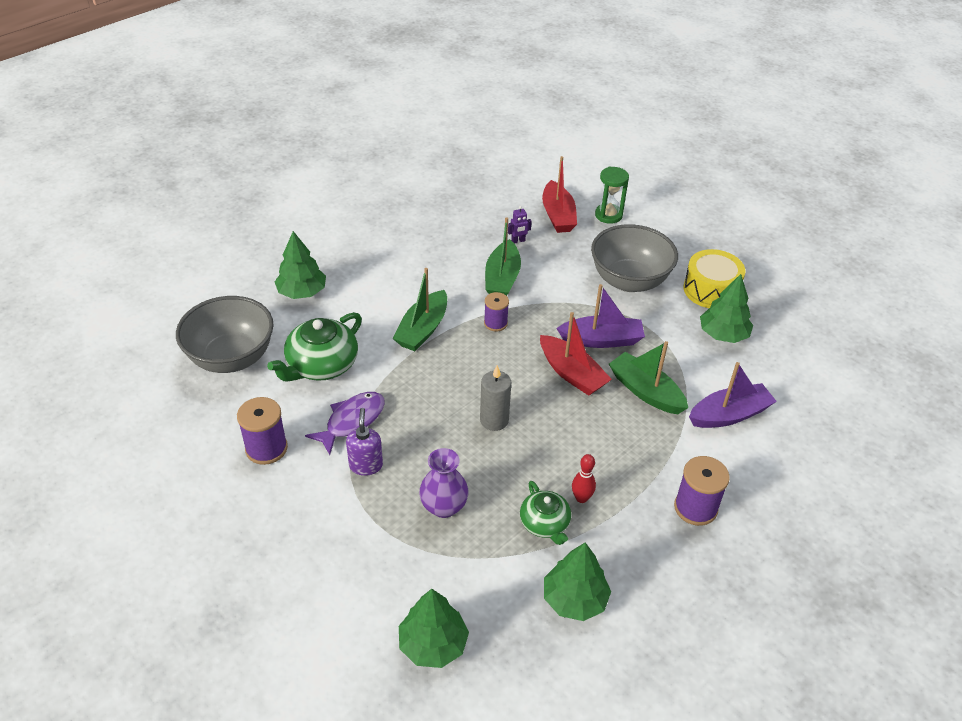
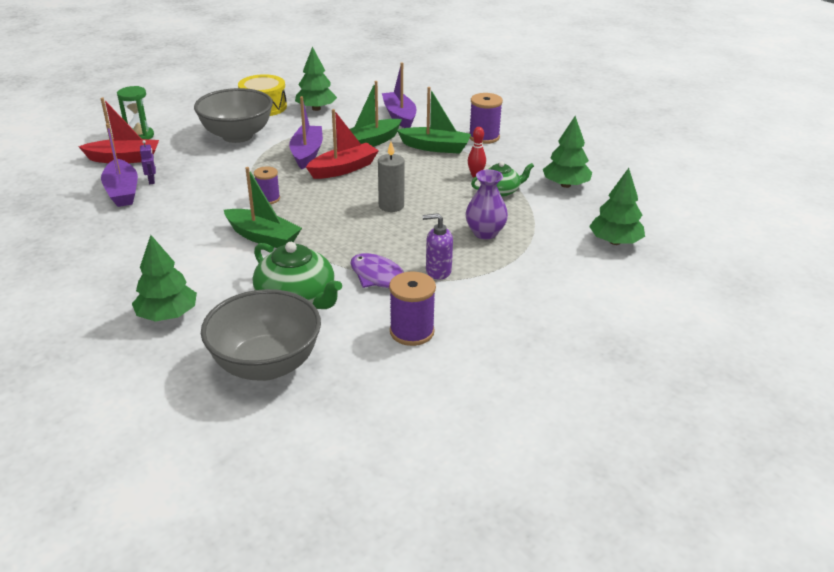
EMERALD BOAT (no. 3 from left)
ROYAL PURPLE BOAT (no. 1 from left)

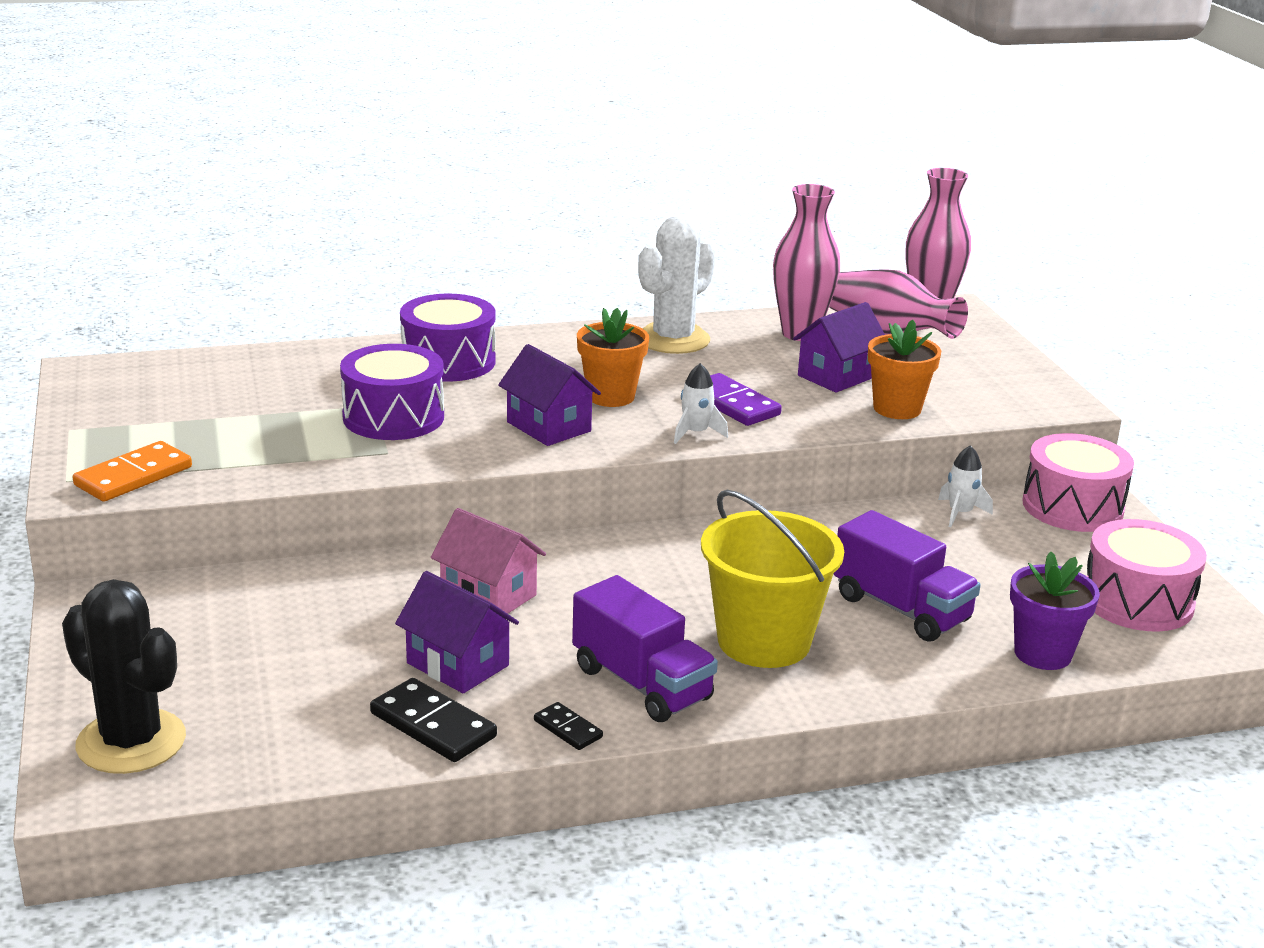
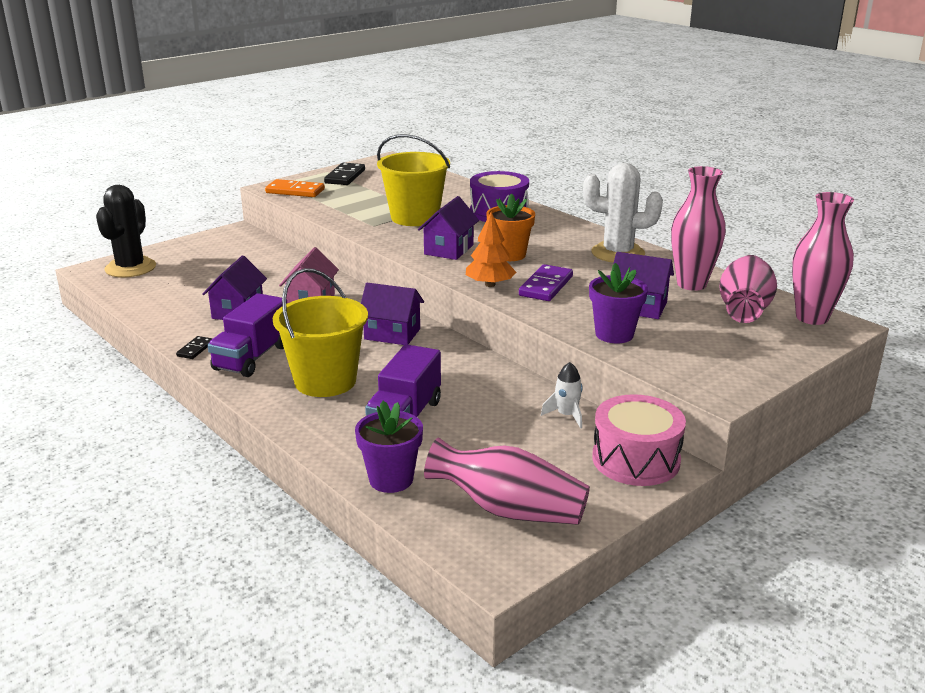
ROYAL PURPLE POTTED PLANT (no. 2 from left)
GOLDEN SAND BUCKET (no. 2 from left)
ORANGE TREE
ROSE-PINK VASE (no. 1 from left)
JET-BLACK DOMINO PIECE (no. 2 from left)
ROYAL PURPLE HOUSE (no. 2 from left)

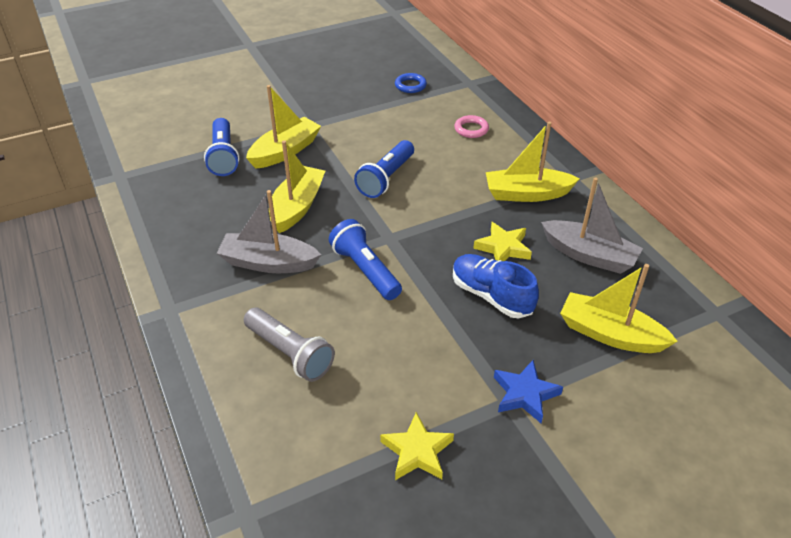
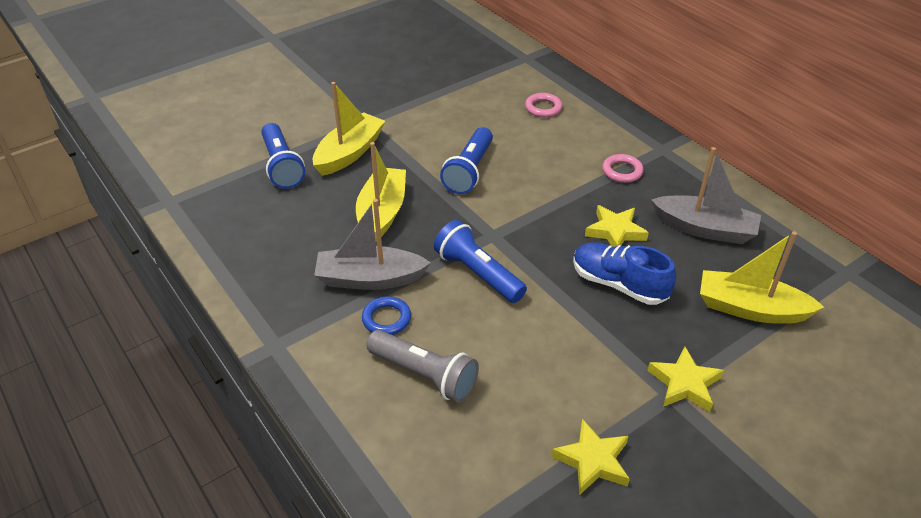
BLUE TORUS
ROSE-PINK TORUS (no. 2 from left)
GOLDEN FIVE-POINTED STAR (no. 3 from left)

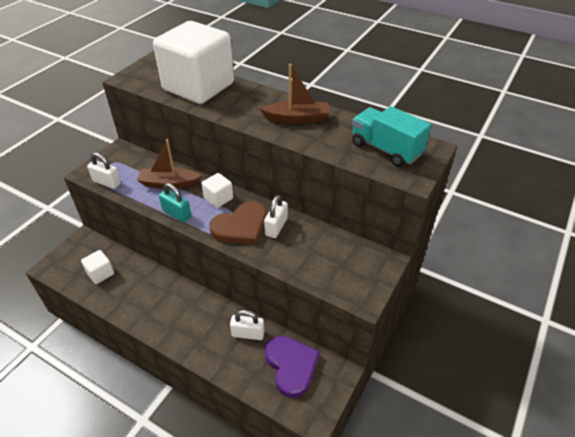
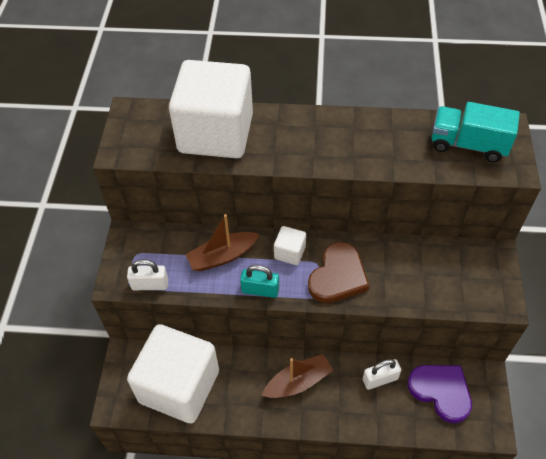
RUSSET BOAT (no. 2 from left)
WHITE PADLOCK (no. 3 from left in the first image)
WHITE SOLID CUBE (no. 1 from left)

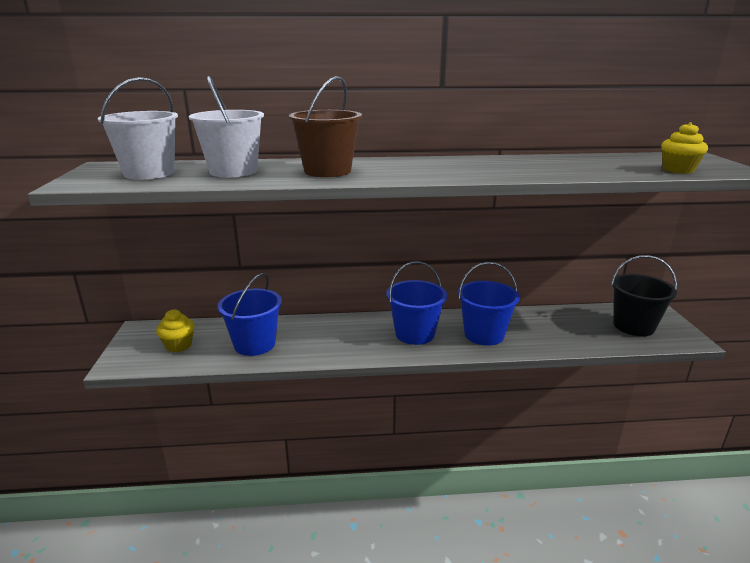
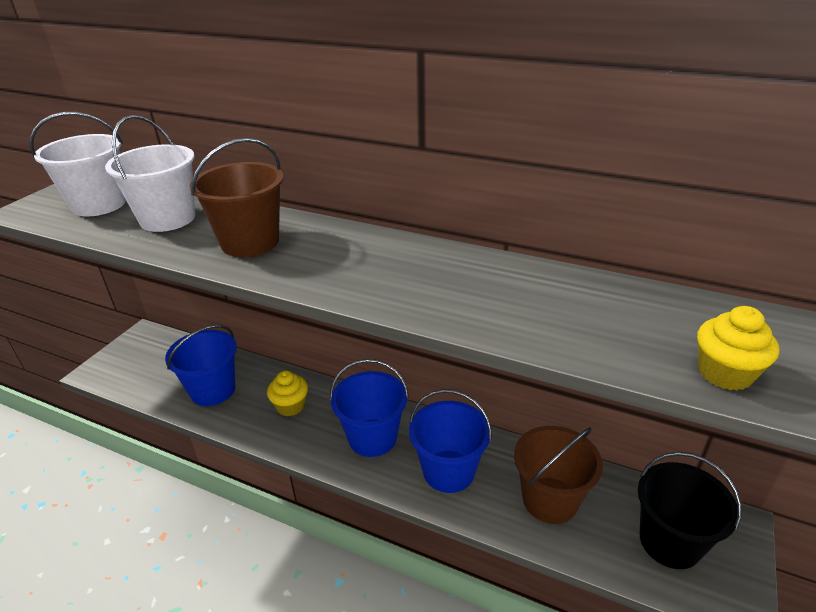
GOLDEN CUPCAKE (no. 1 from left)
RUSSET SAND BUCKET (no. 2 from left)

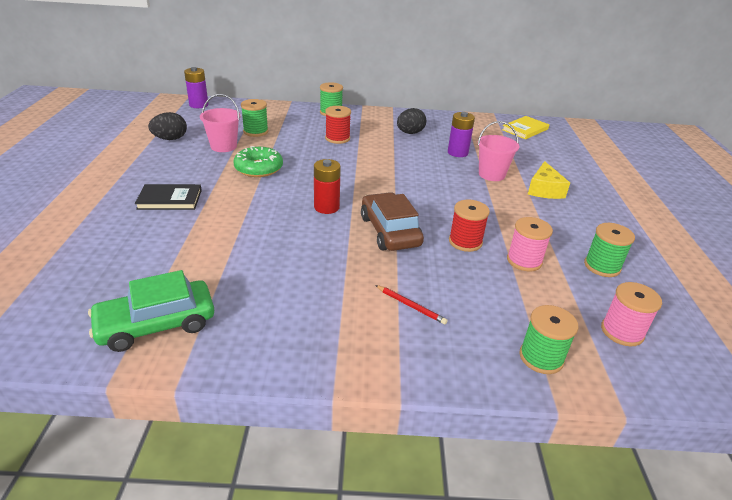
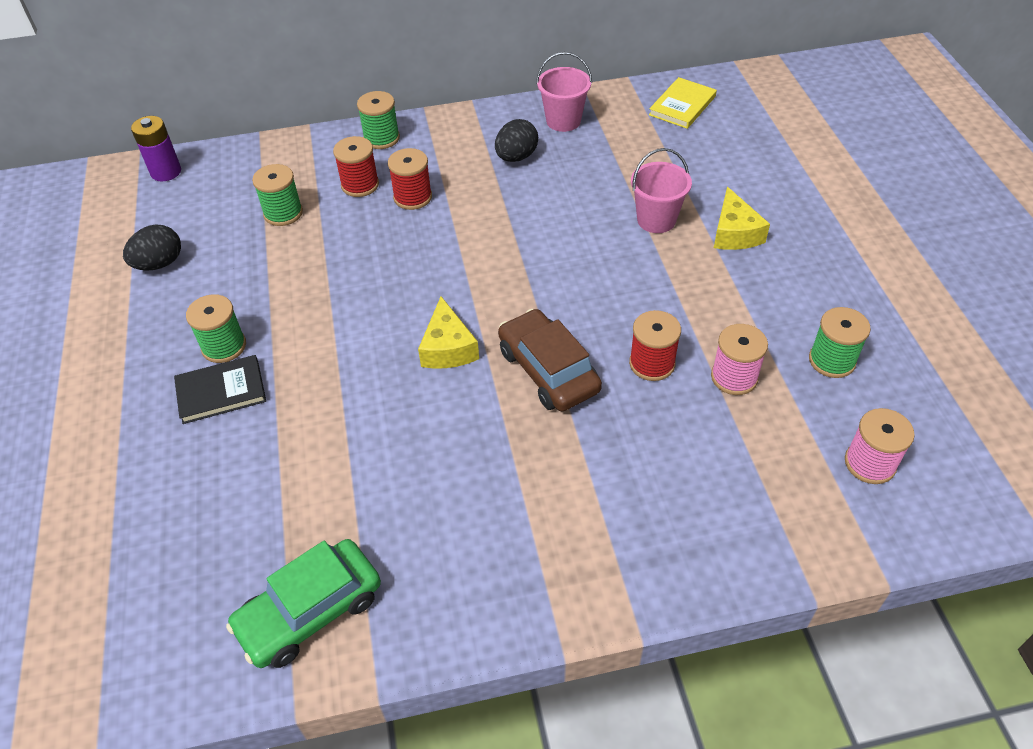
ROSE-PINK SAND BUCKET (no. 1 from left)
ROYAL PURPLE AA BATTERY (no. 2 from left in the first image)
EMERALD DONUT
GOLDEN CHEESE WEDGE (no. 1 from left)
RED WOODEN PENCIL
EMERALD BOBBIN (no. 1 from left)
RED BOBBIN (no. 1 from left)

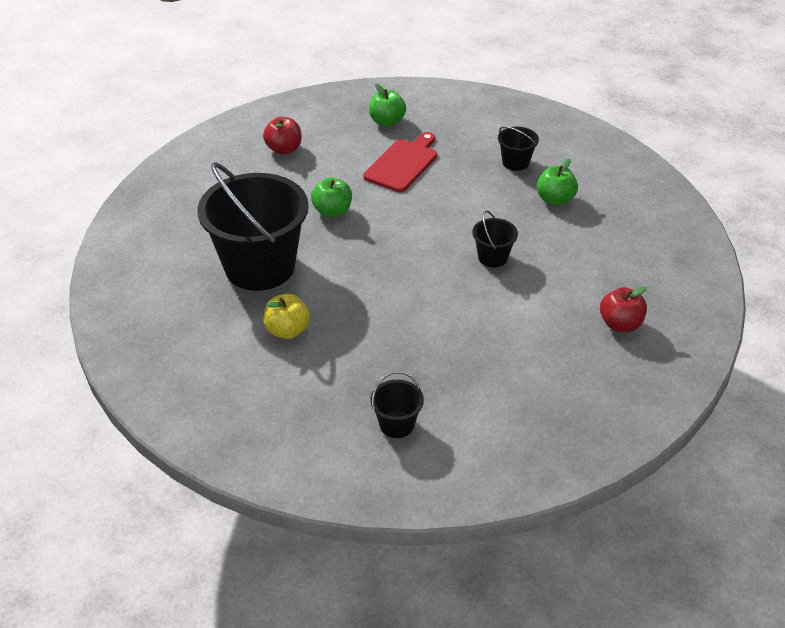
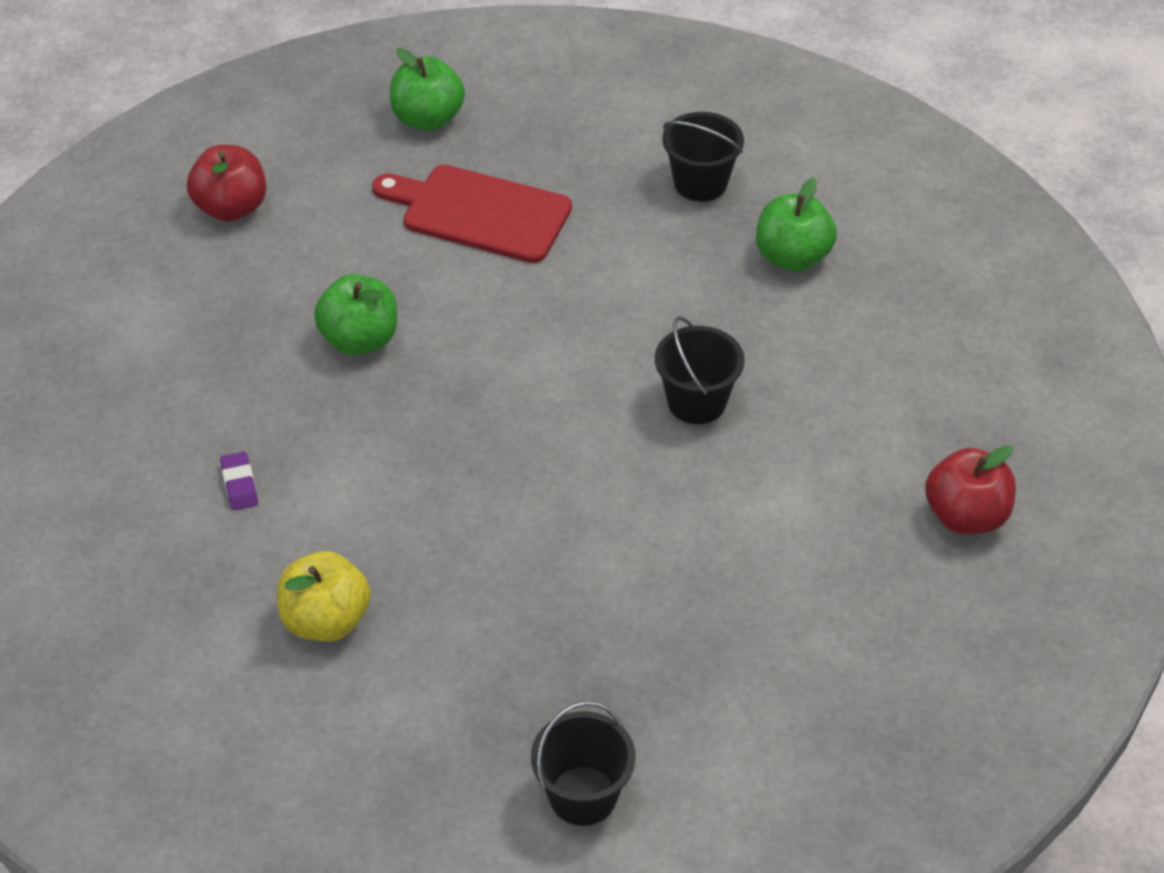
RED CHOPPING BOARD
ROYAL PURPLE GUM ERASER

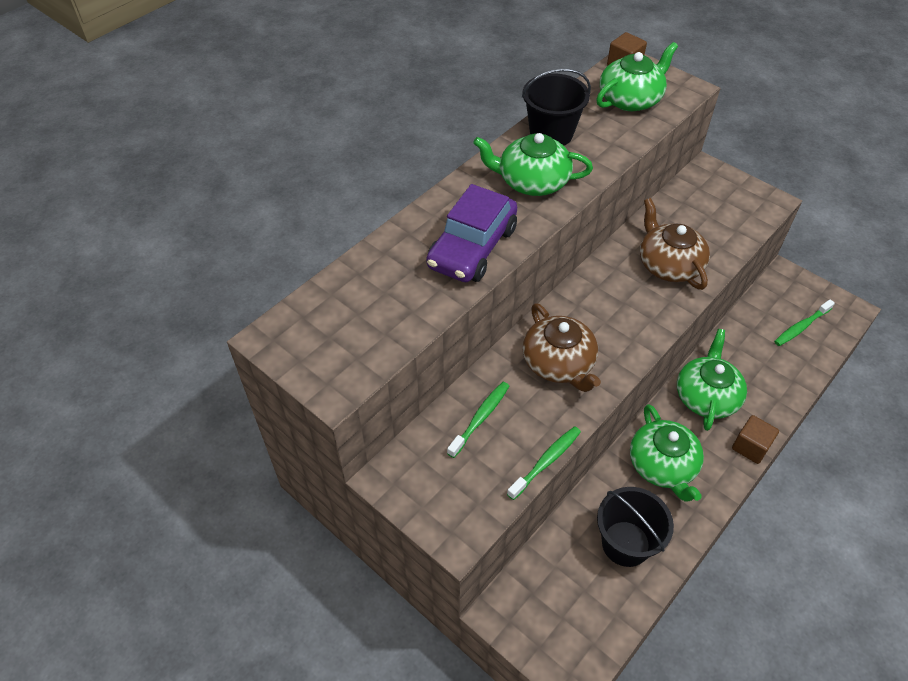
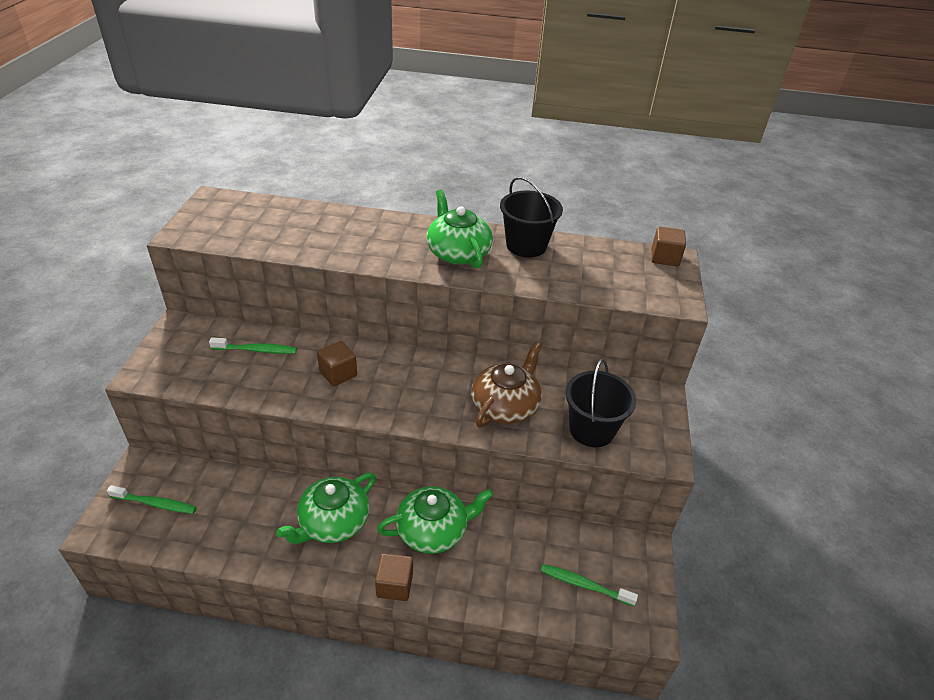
EMERALD TEA POT (no. 2 from left in the first image)
ROYAL PURPLE AUTOMOBILE
RUSSET SOLID CUBE (no. 1 from left)
EMERALD TOOTHBRUSH (no. 1 from left)
JET-BLACK SAND BUCKET (no. 2 from left)

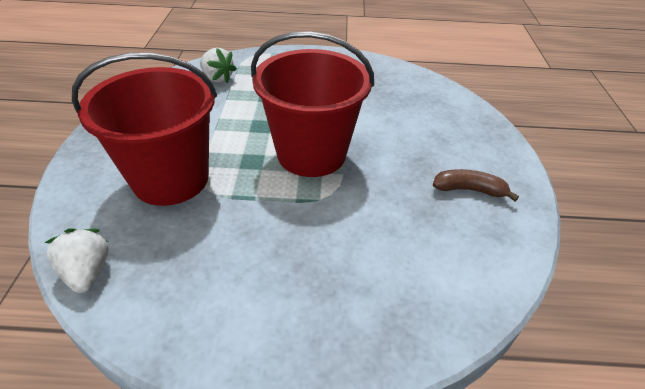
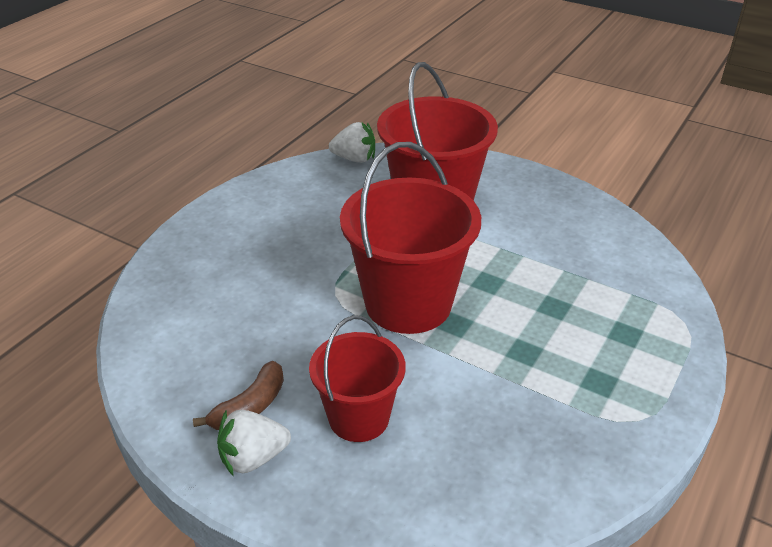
WHITE STRAWBERRY (no. 1 from left)
RED SAND BUCKET (no. 1 from left)

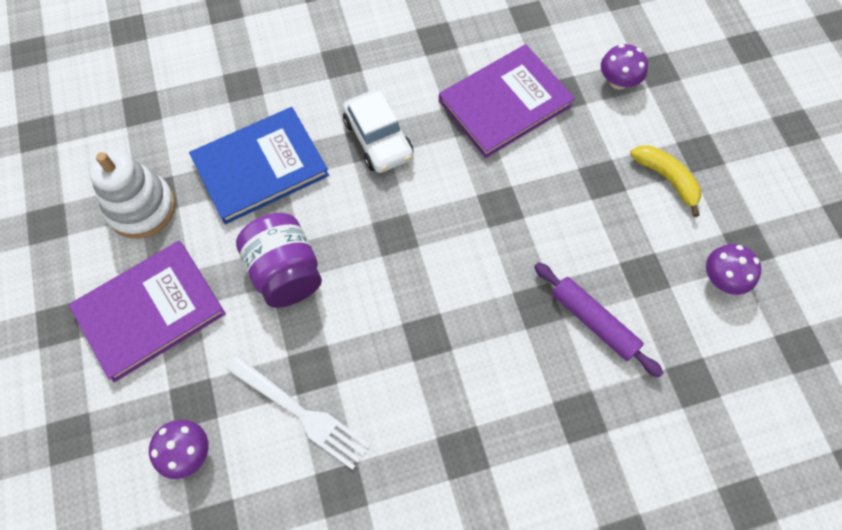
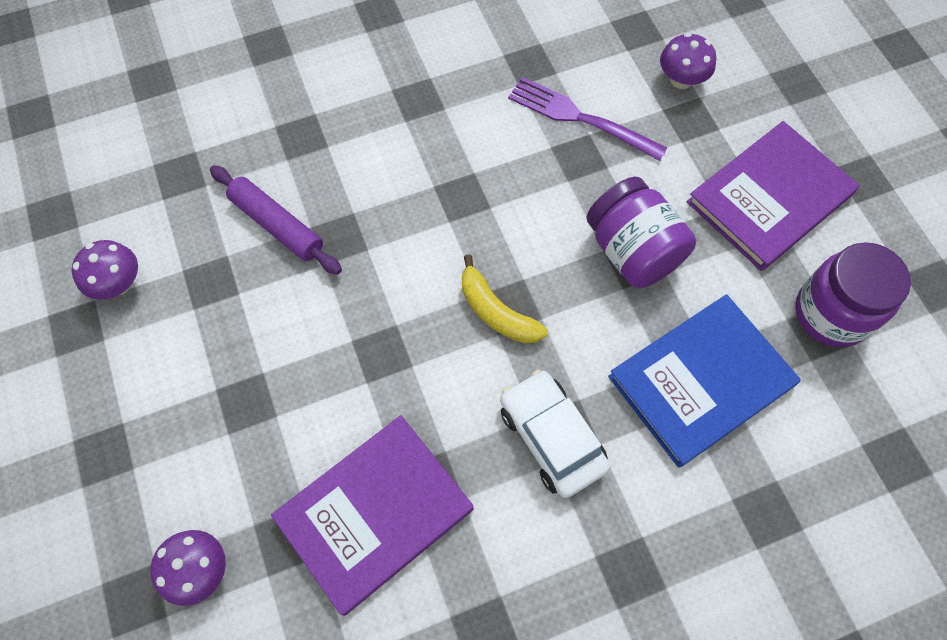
GOLDEN BANANA
ROYAL PURPLE JAR (no. 2 from left)
ROYAL PURPLE FORK

